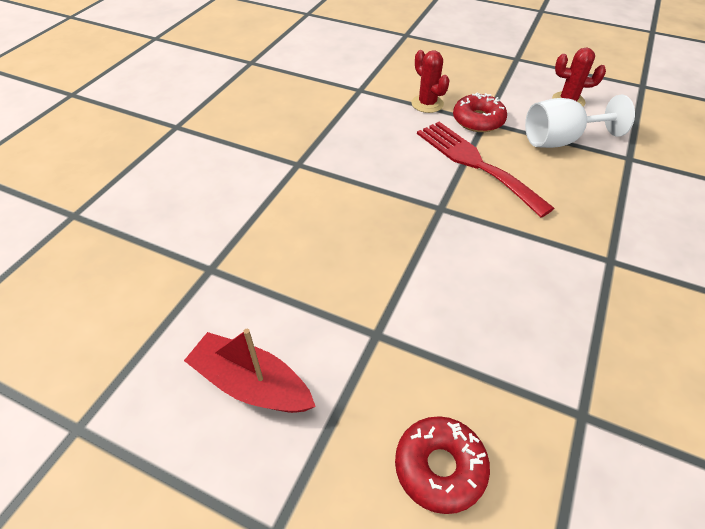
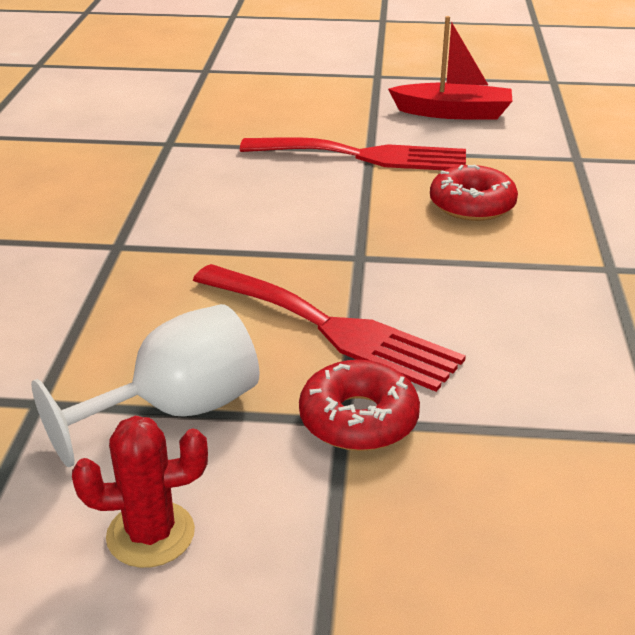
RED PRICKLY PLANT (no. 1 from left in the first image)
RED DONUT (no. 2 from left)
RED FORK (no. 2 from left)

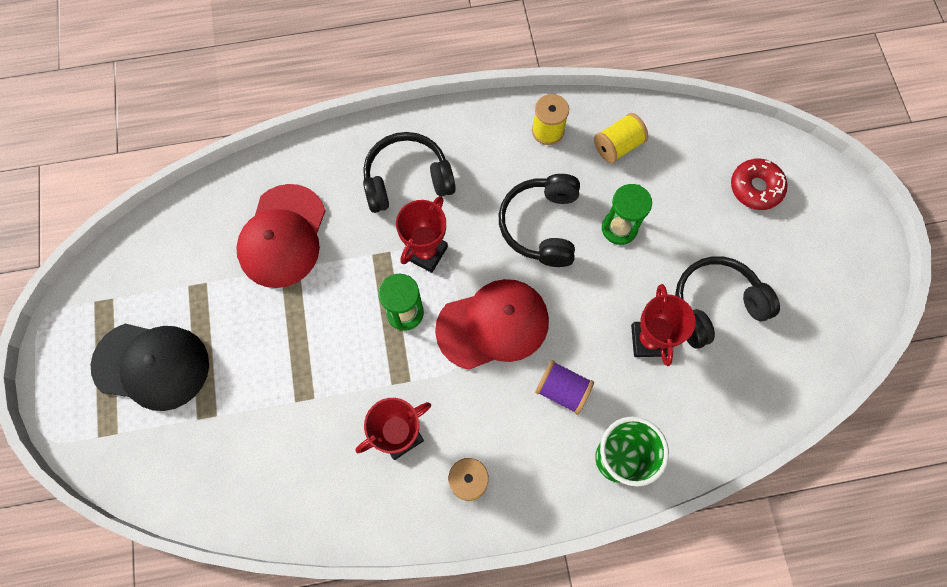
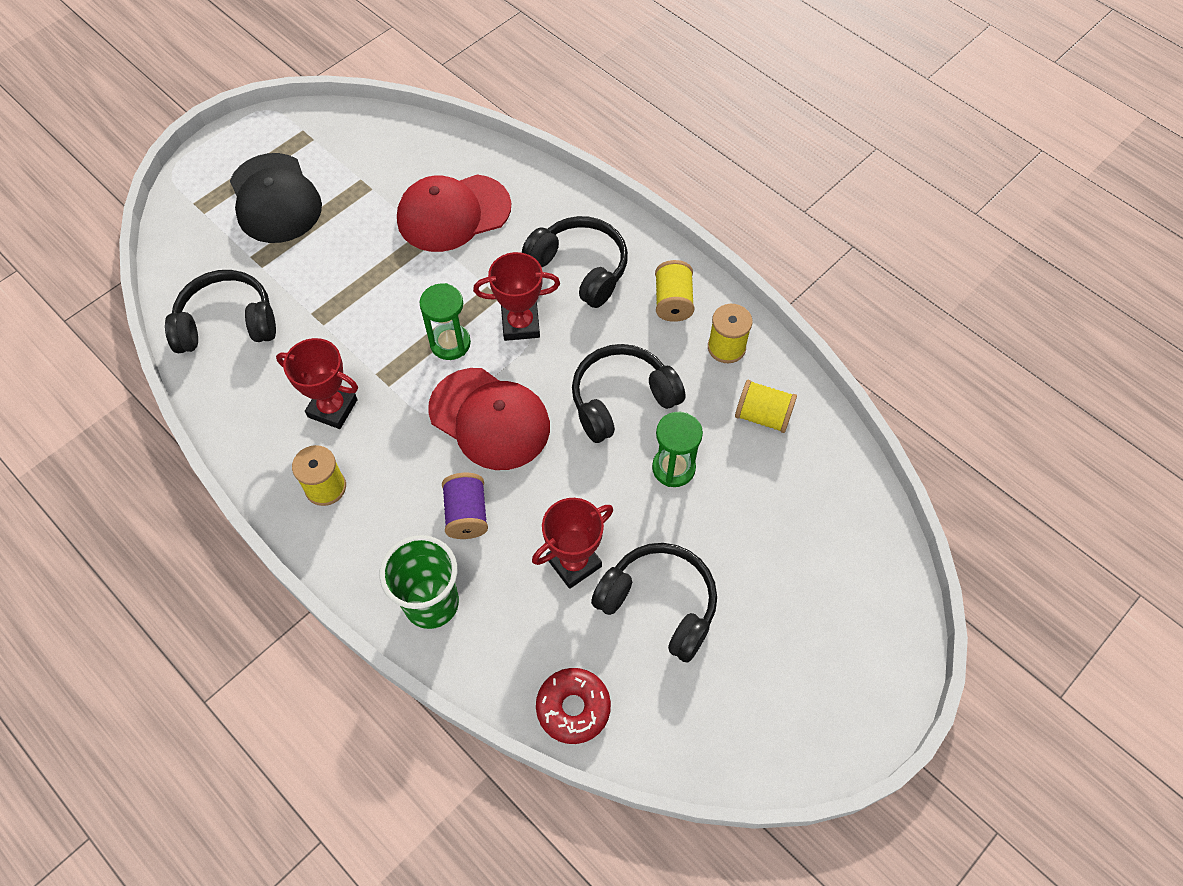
RED DONUT
GOLDEN BOBBIN (no. 2 from left)
JET-BLACK HEADPHONES (no. 1 from left)

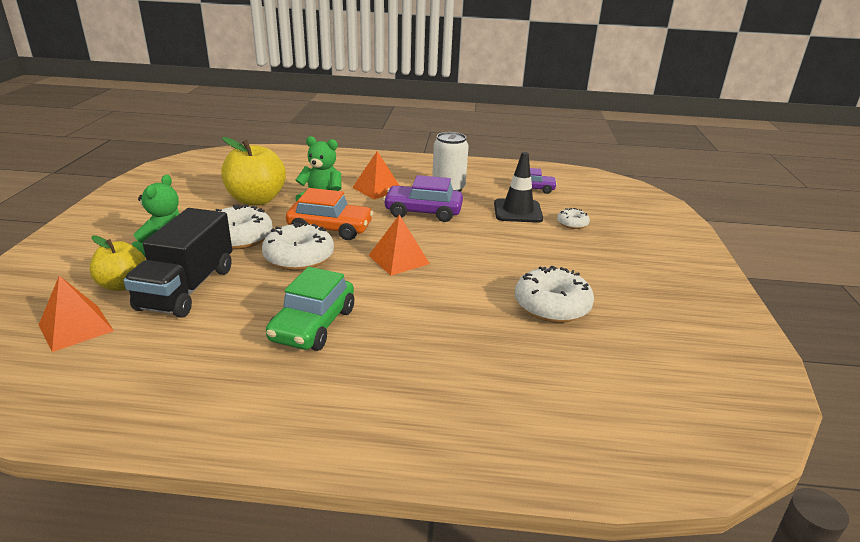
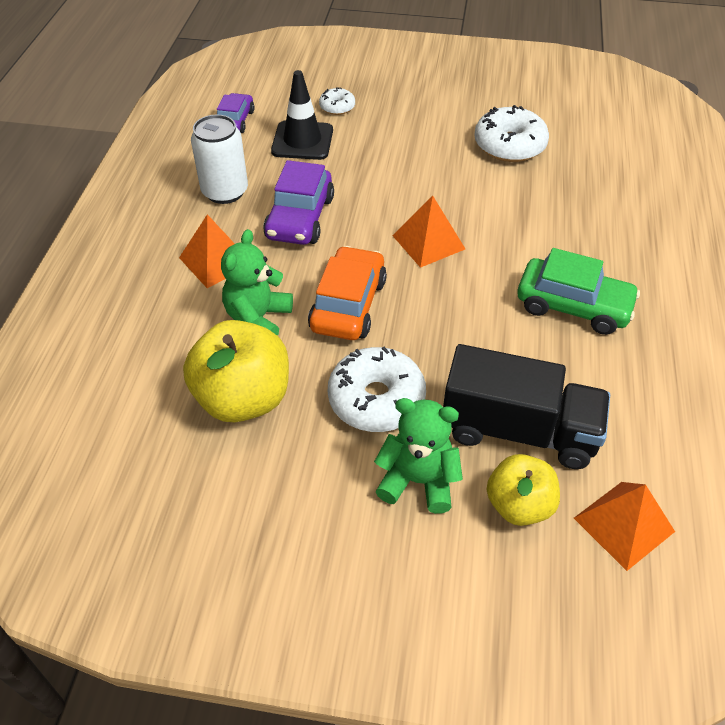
WHITE DONUT (no. 2 from left in the first image)

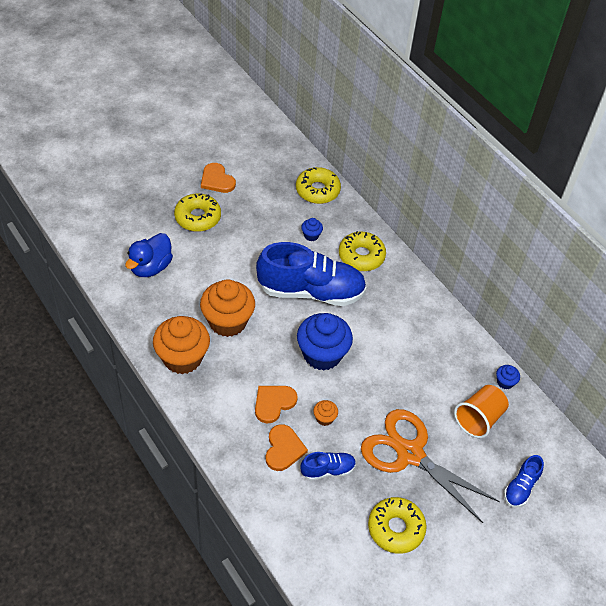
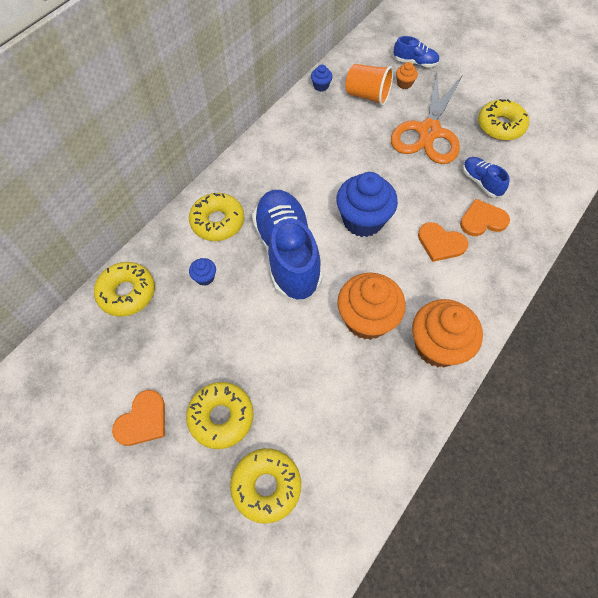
BLUE RUBBER DUCK
ORANGE CUPCAKE (no. 2 from left)
GOLDEN DONUT (no. 4 from left)

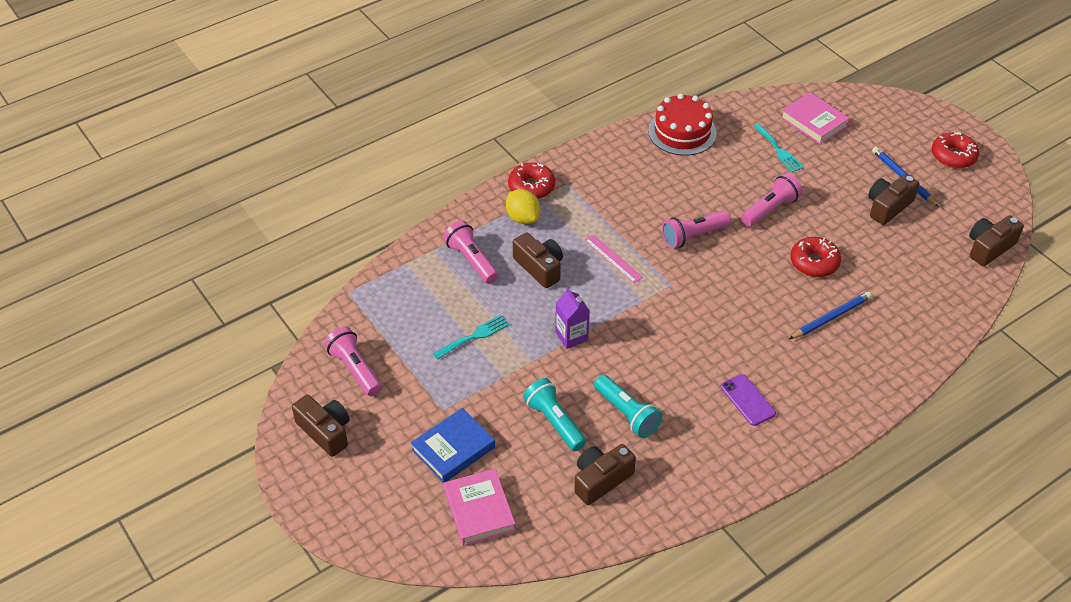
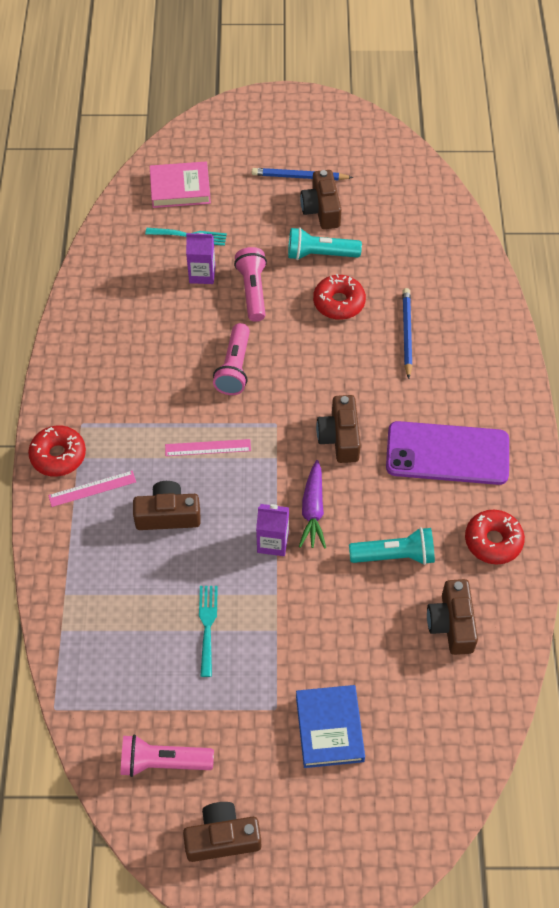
RED GATEAU
RED DONUT (no. 3 from left)
ROSE-PINK MEASURING STICK (no. 1 from left)
RUSSET COMPACT CAMERA (no. 4 from left)
ROSE-PINK TORCH (no. 2 from left in the first image)
ROYAL PURPLE SMARTPHONE
TEAL TORCH (no. 1 from left)
ROSE-PINK BOOK (no. 1 from left in the first image)
ROYAL PURPLE JUICE CARTON (no. 1 from left)
ROYAL PURPLE TOY CARROT

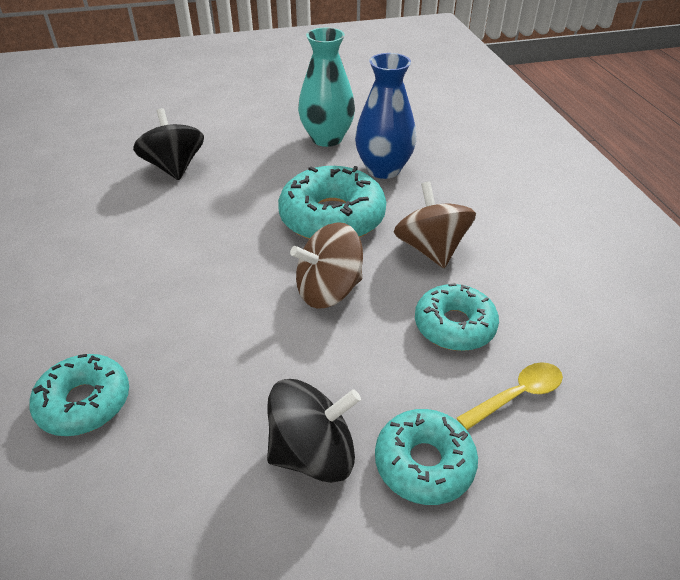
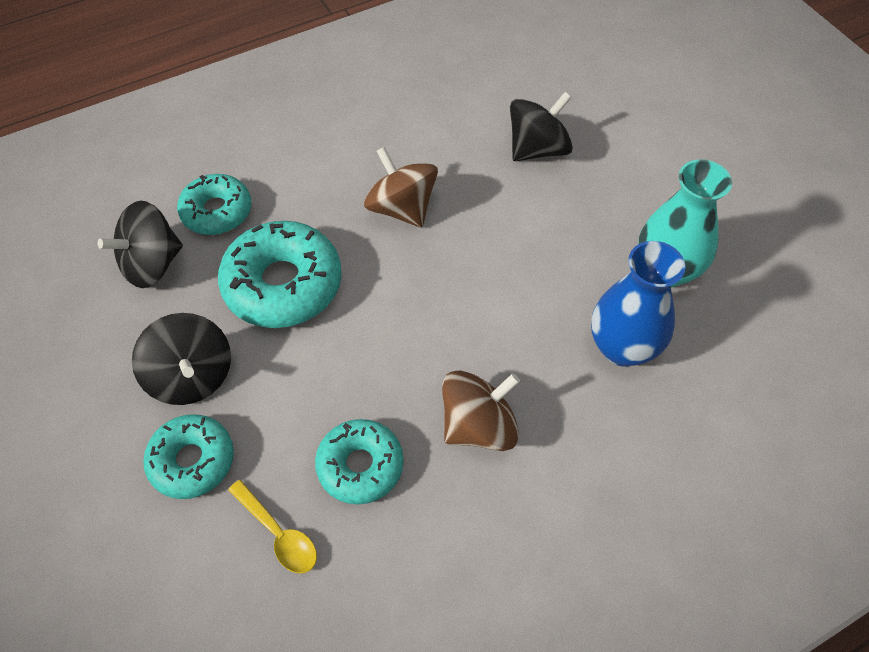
TEAL DONUT (no. 3 from left)
RUSSET TOY TOP (no. 1 from left)
JET-BLACK TOY TOP (no. 1 from left)

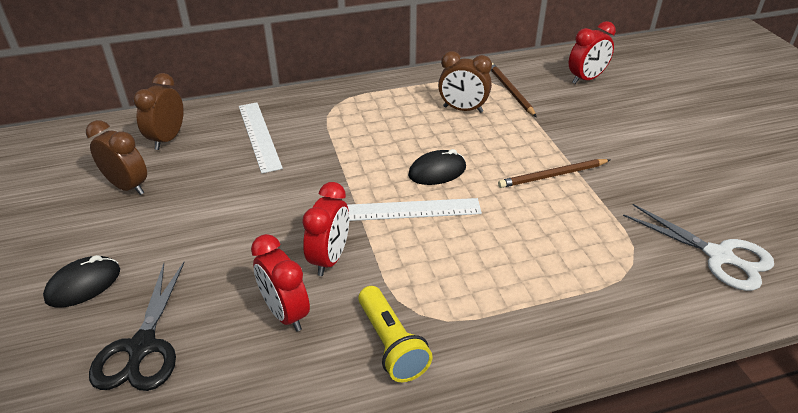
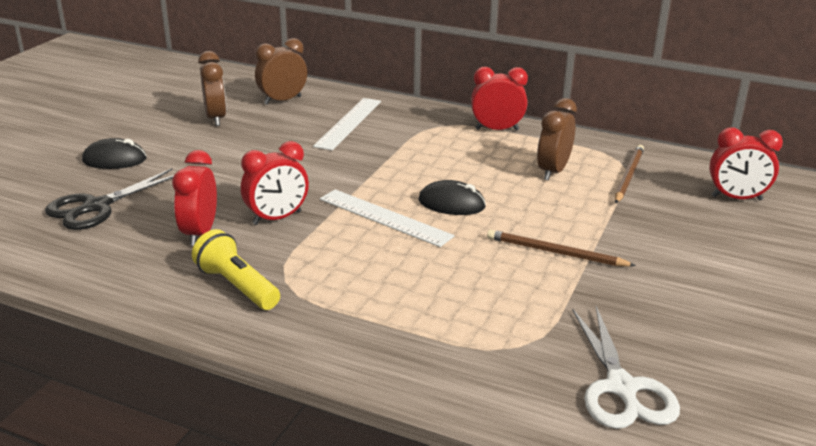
RUSSET ALARM CLOCK (no. 3 from left)
GOLDEN TORCH
RED ALARM CLOCK (no. 3 from left)

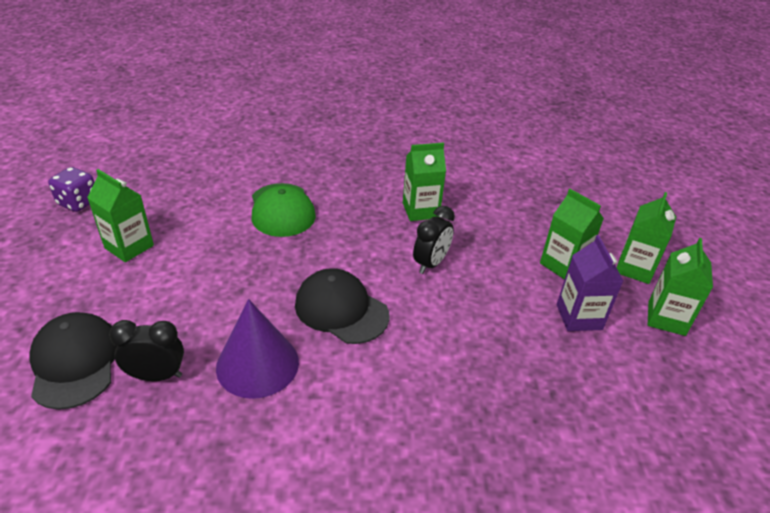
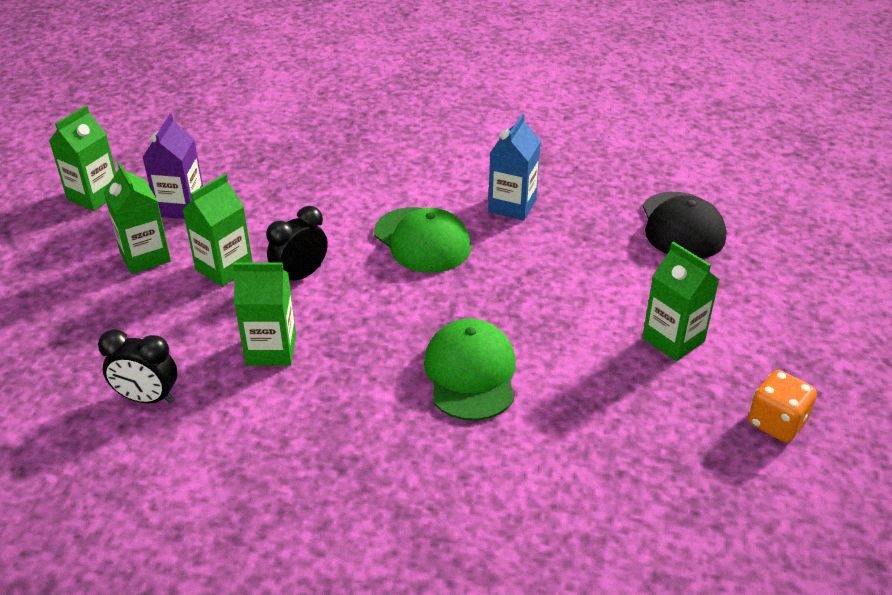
ORANGE DIE
EMERALD JUICE CARTON (no. 3 from left)
EMERALD PEAKED CAP (no. 1 from left)
BLUE JUICE CARTON
JET-BLACK ALARM CLOCK (no. 1 from left)

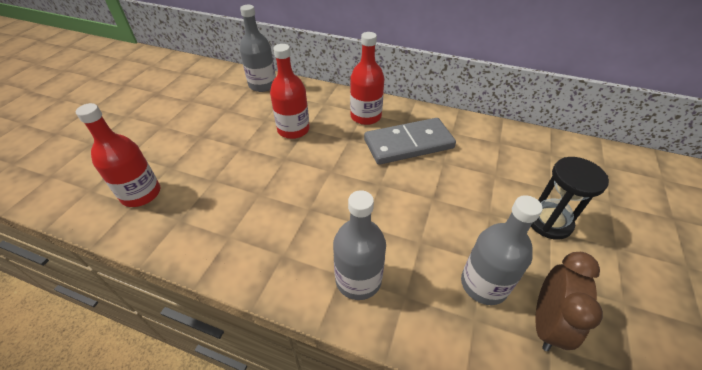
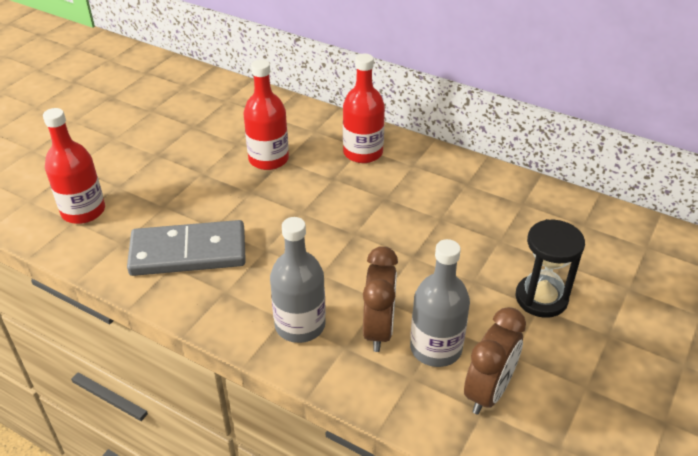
GRAY BOTTLE (no. 1 from left in the first image)
GRAY DOMINO PIECE
RUSSET ALARM CLOCK (no. 1 from left)

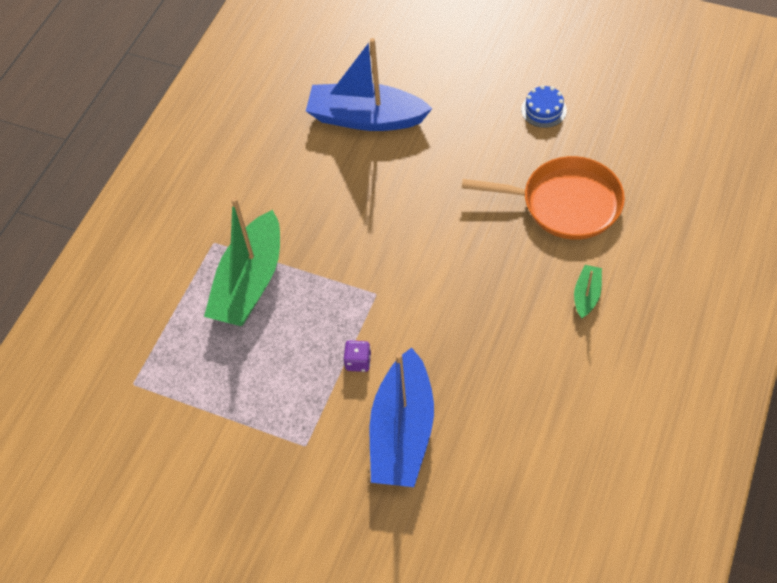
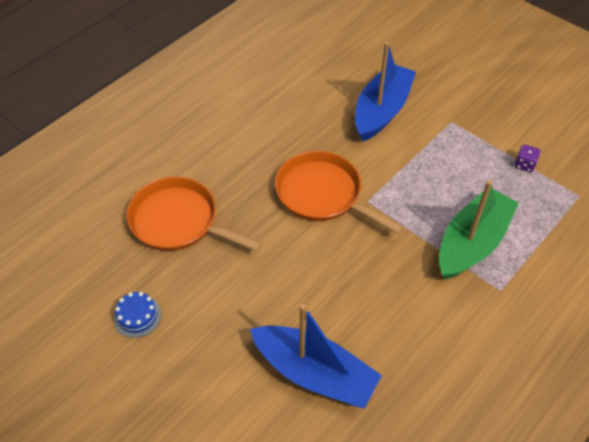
EMERALD BOAT (no. 2 from left in the first image)
ROYAL PURPLE DIE
ORANGE FRYING PAN (no. 2 from left)

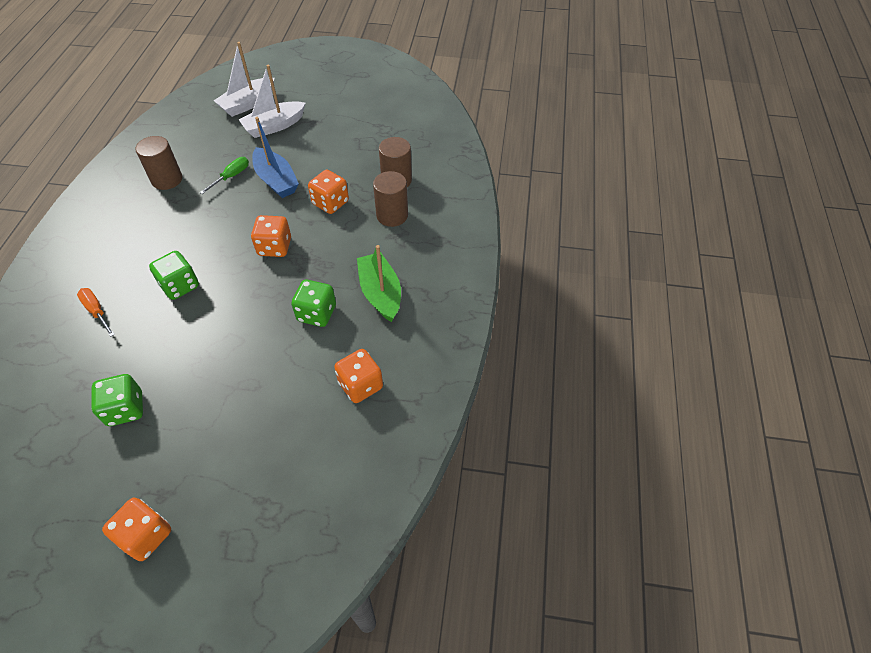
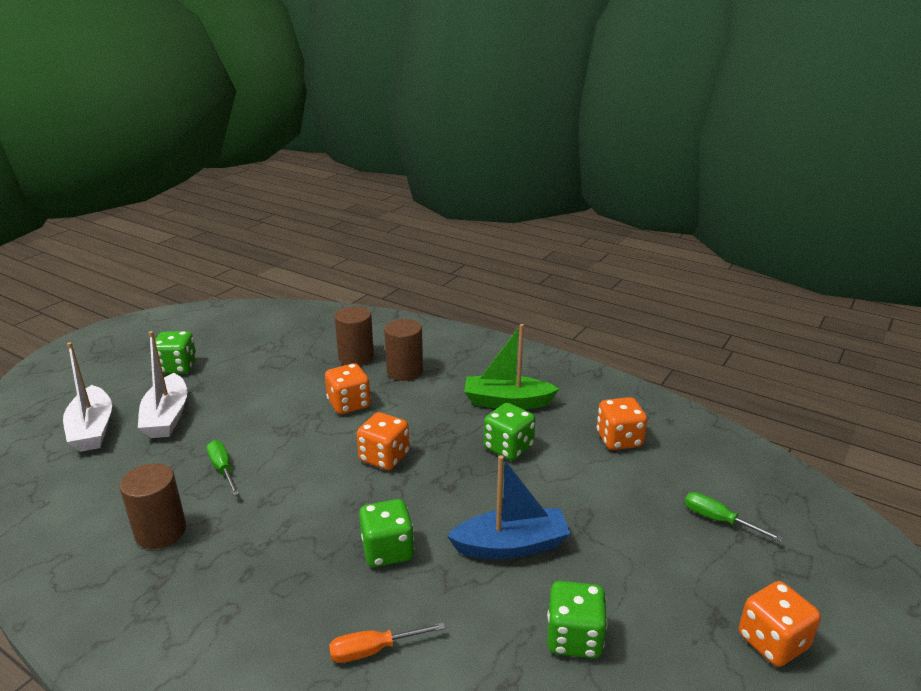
BLUE BOAT
EMERALD DIE (no. 1 from left)
EMERALD SCREWDRIVER (no. 2 from left)

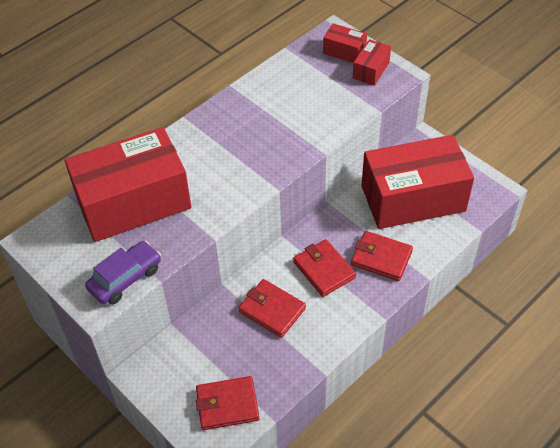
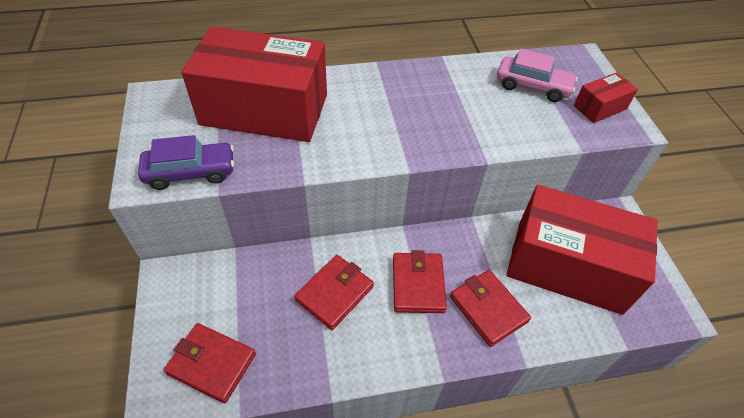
RED PARCEL (no. 2 from left in the first image)
RED BILLFOLD (no. 2 from left)
ROSE-PINK AUTOMOBILE

